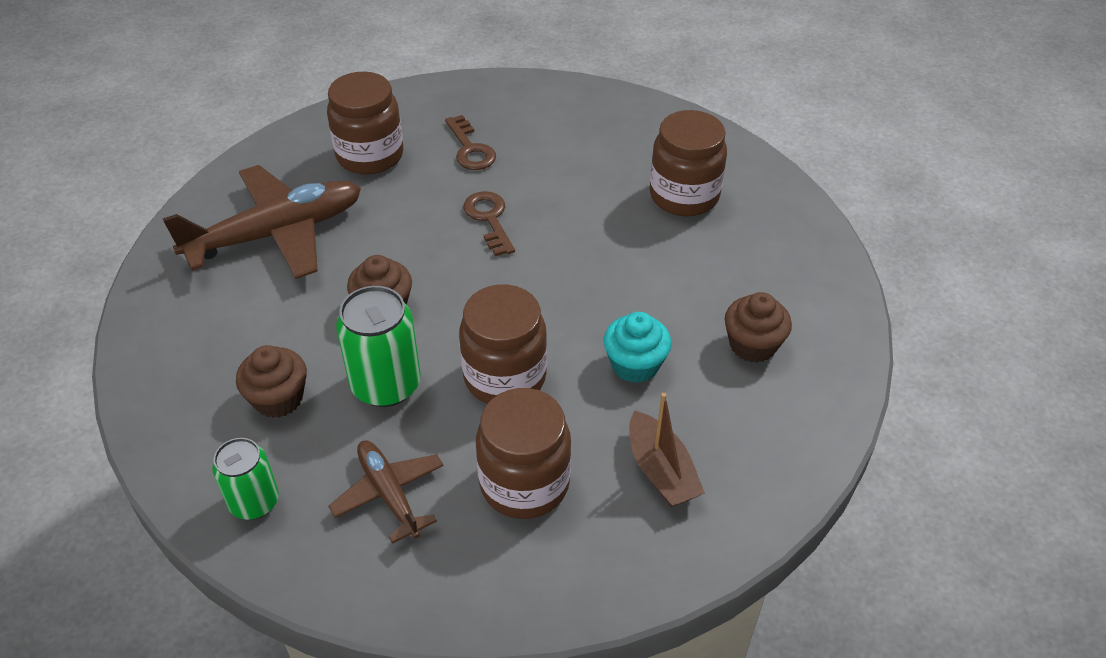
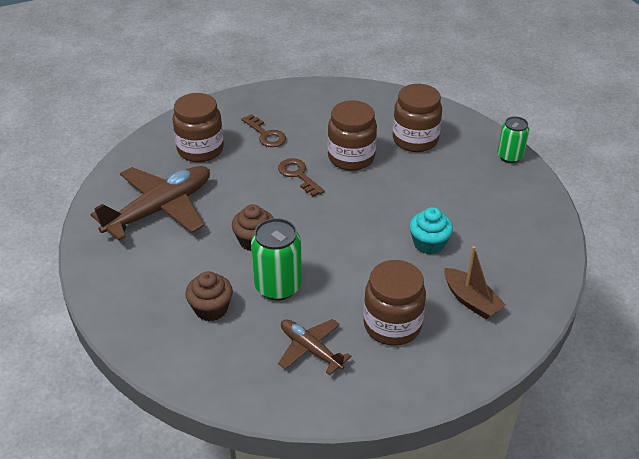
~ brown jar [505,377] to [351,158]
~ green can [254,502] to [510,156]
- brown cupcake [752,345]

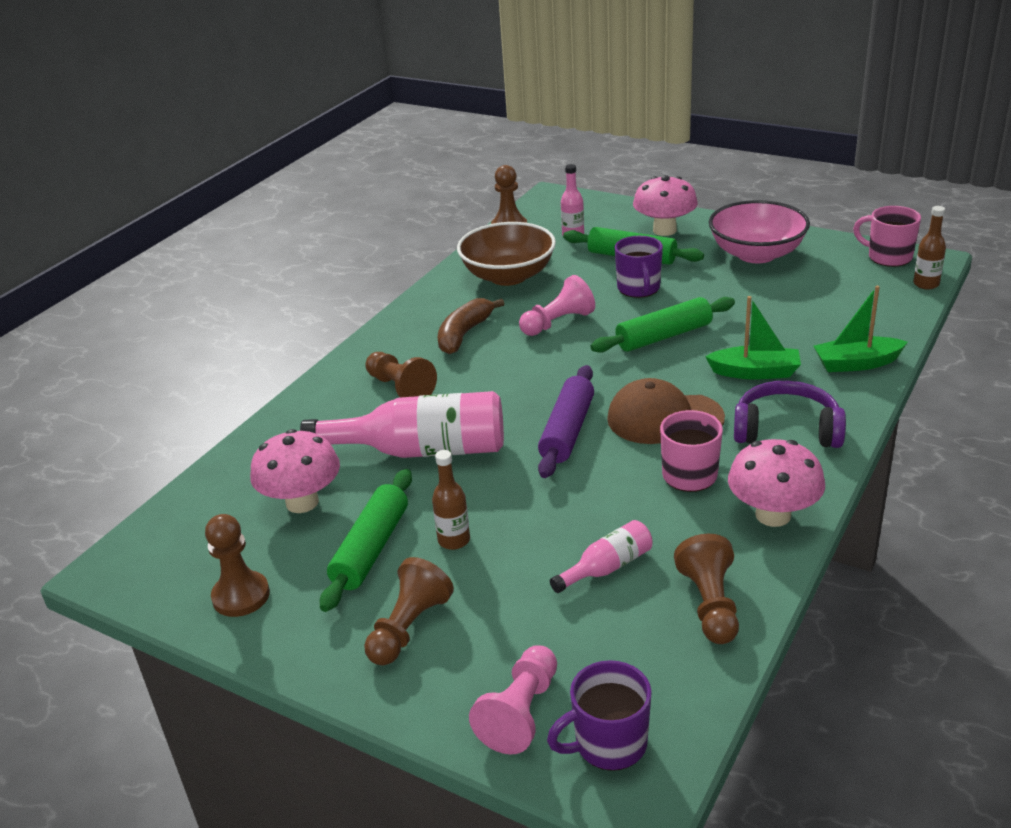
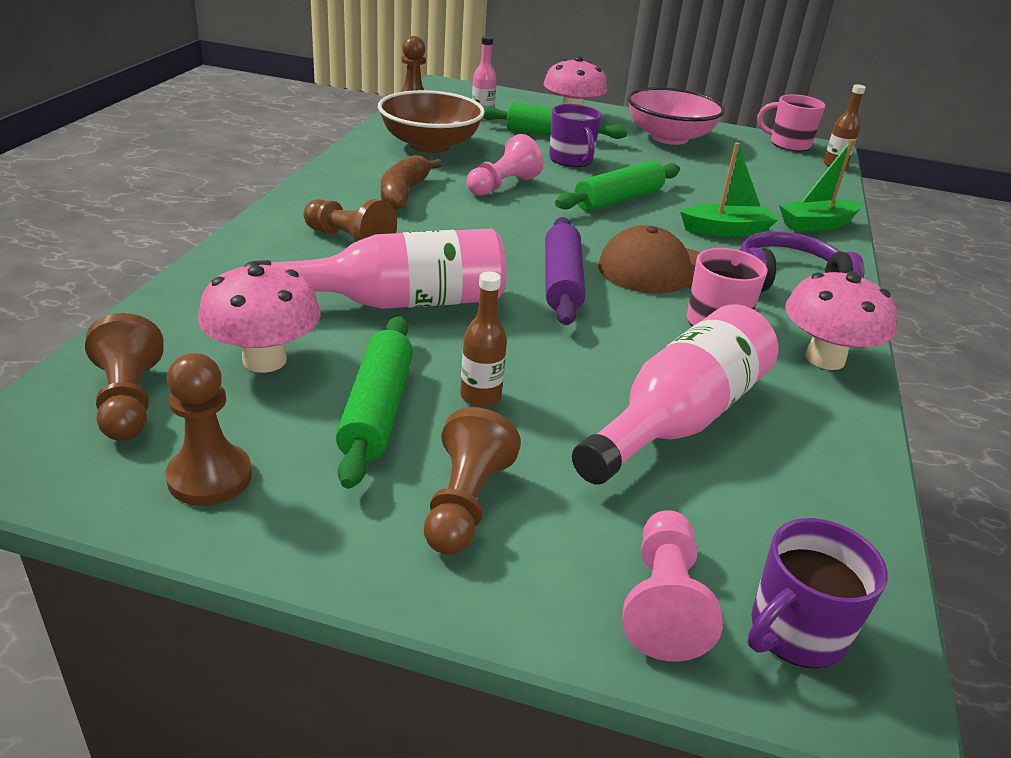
~ brown pawn [710,605] to [128,401]
~ pink bottle [607,567] = [679,419] x2.02

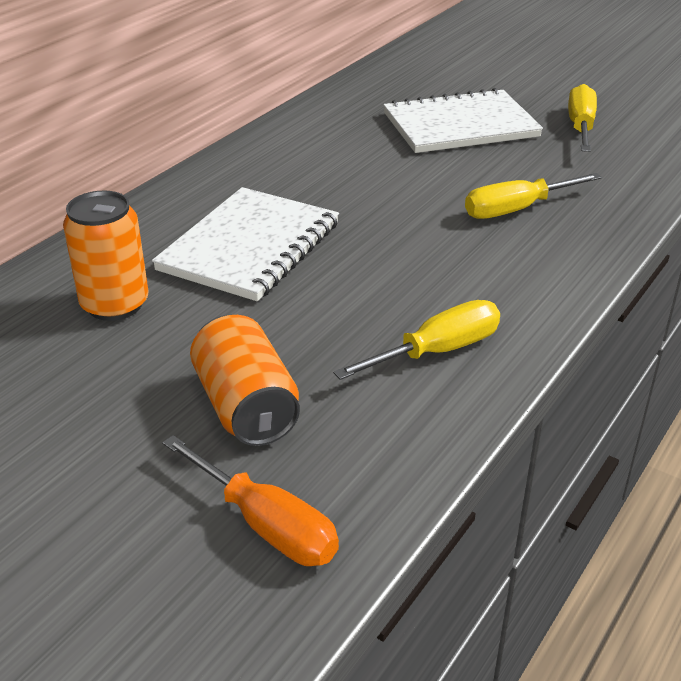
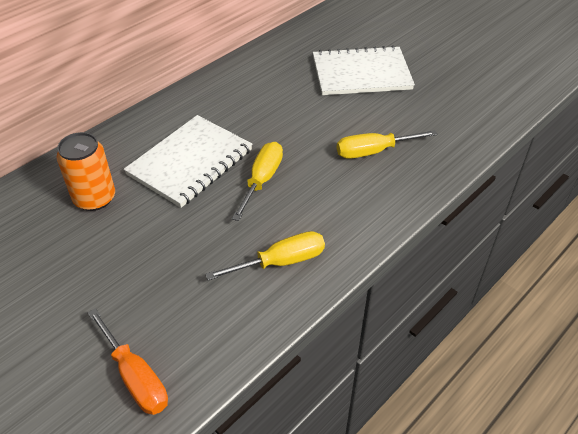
~ yellow screwdriver [580,127] to [262,180]
- orange can [246,407]

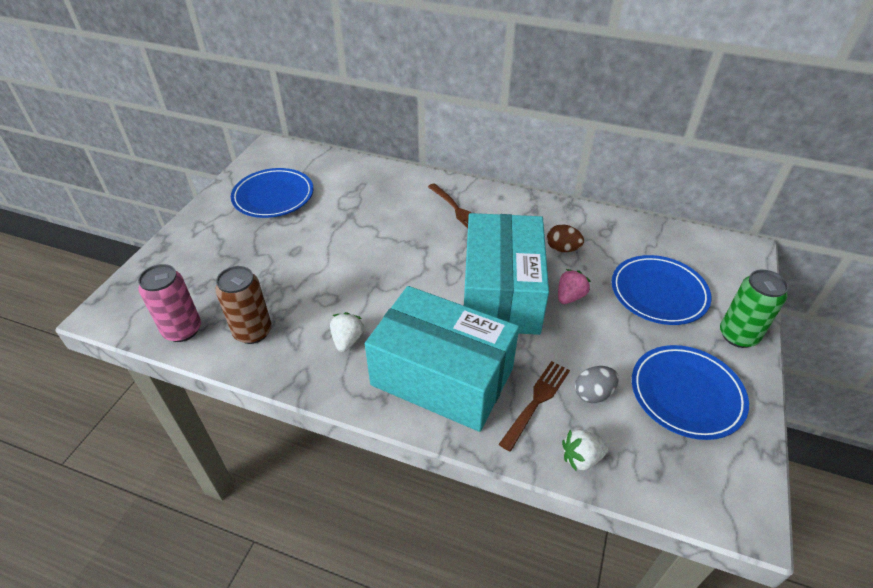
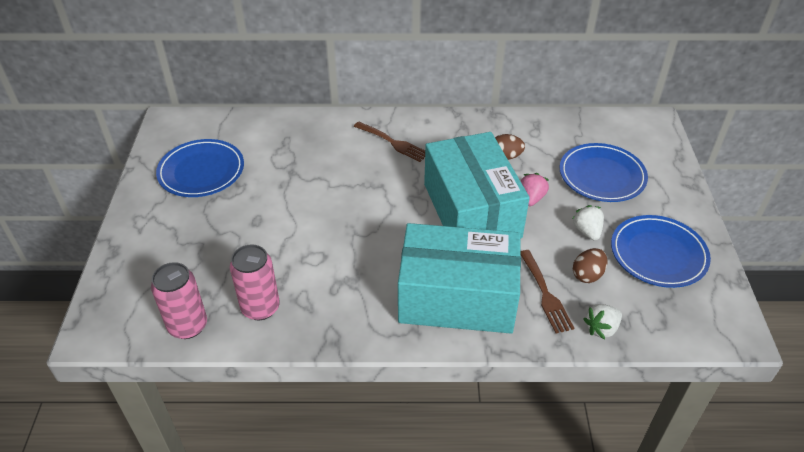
~ brown can [253,332] to pink can [260,308]
~ brown fork [536,401] = [545,294] 150 degrees clockwise
~ white strawberry [347,340] to [587,231]
~ grey egg [593,393] to brown egg [587,275]
- green can [738,335]

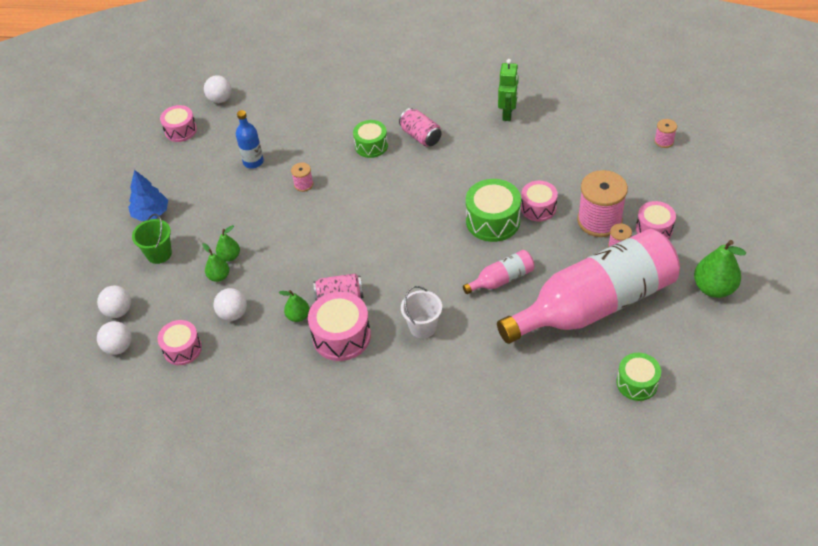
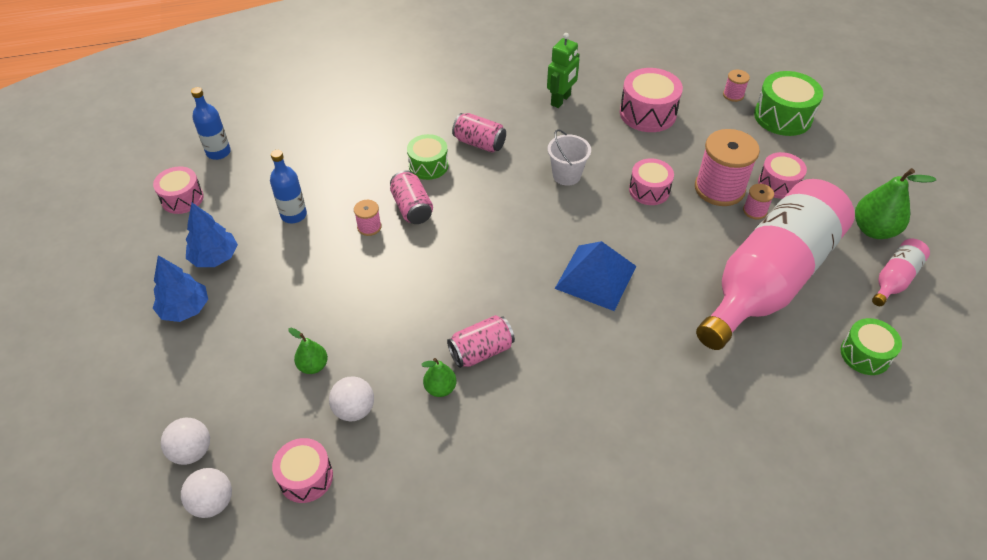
+ blue tree [215,257]
~ white ball [220,99] to blue bottle [218,152]
+ pink can [412,208]
~ green robot [508,113] = [561,100] 45 degrees clockwise
~ white bucket [423,327] to [566,175]
+ blue pyramid [596,277]
~ pink drum [341,336] to [647,113]
~ green drum [493,221] to [783,116]
~ pink bottle [501,279] to [894,279]
- green bucket [159,254]
- green pear [229,256]

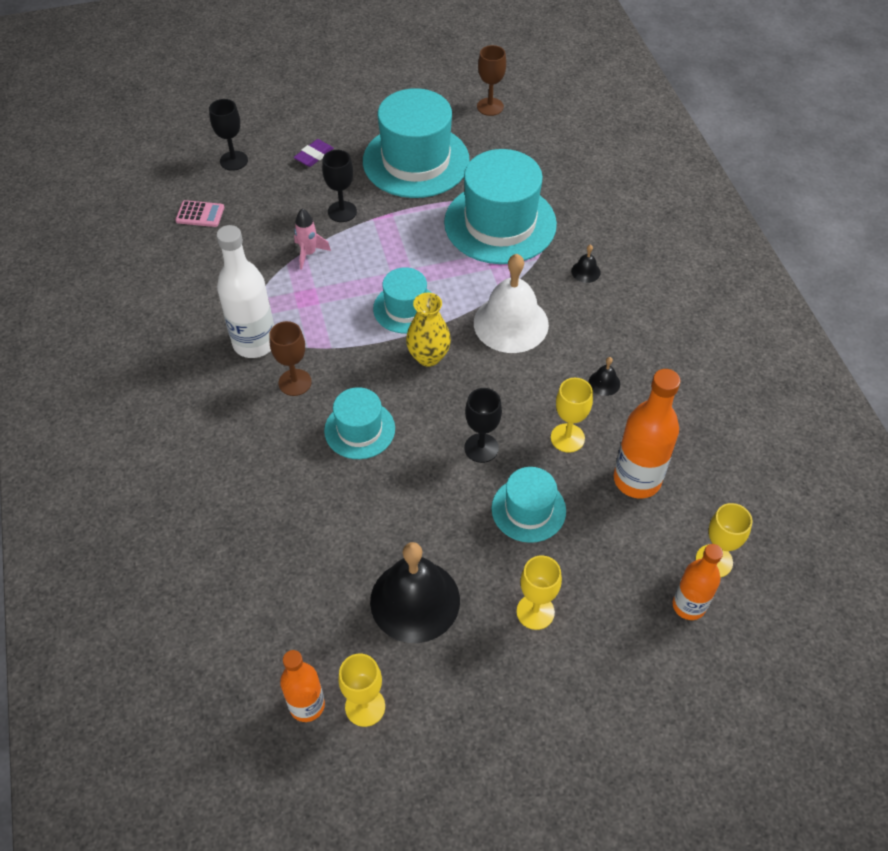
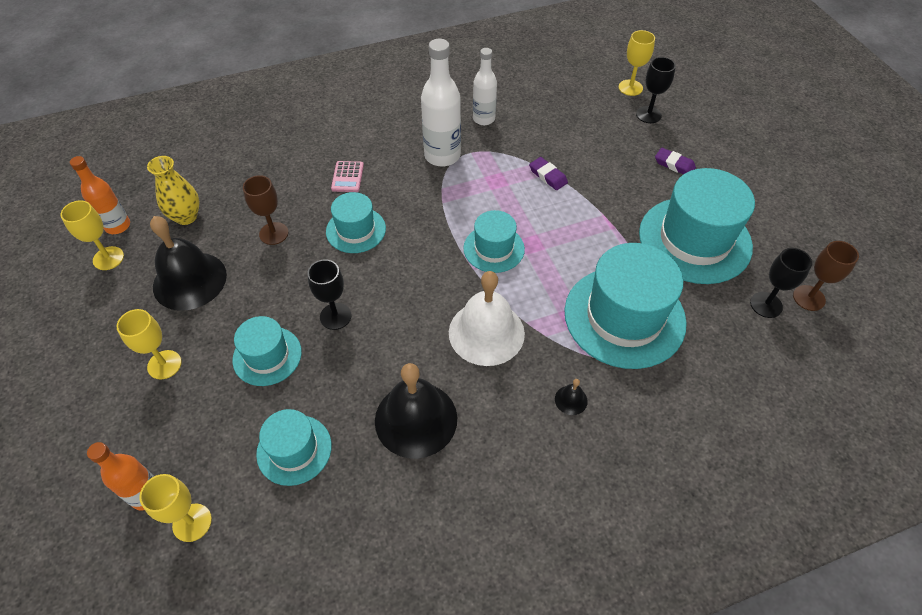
~ yellow vase [428,357] to [186,217]
~ brown goblet [295,382] to [273,233]
~ orange bottle [637,479] to turquoise hat [294,449]
~ pink calculator [200,214] to [347,177]
~ black bell [604,383] = [416,419] x2.48
+ white bottle [483,119]
~ pink rocket [309,253] to purple eraser [548,176]
~ yellow goblet [567,438] to [630,88]
~ black goblet [342,211] to [766,305]

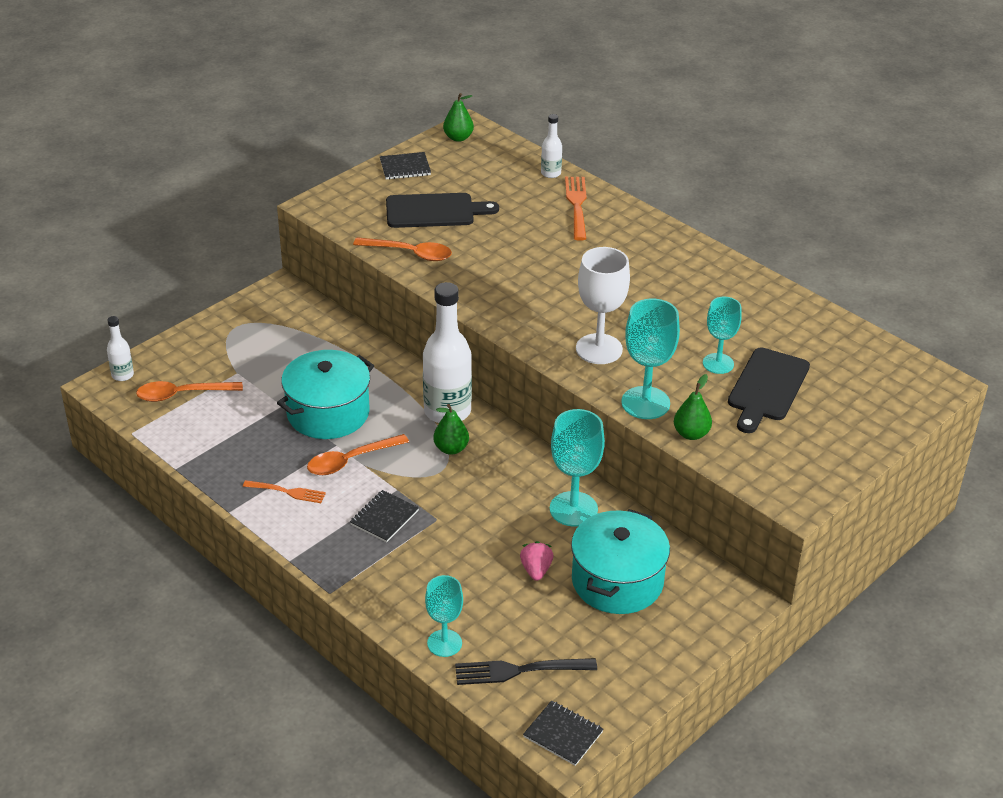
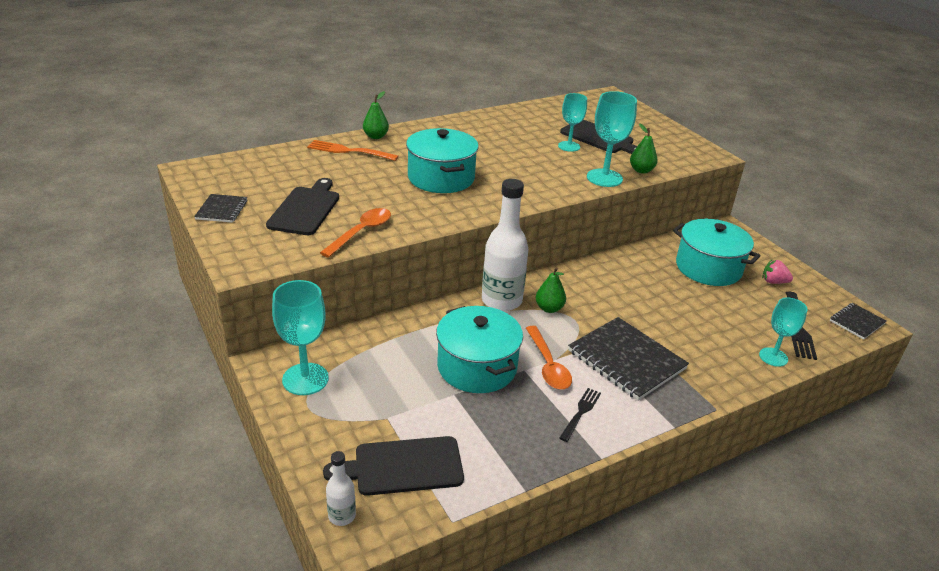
~ turquoise goblet [573,509] to [305,379]
~ orange spoon [182,394] to black cutting board [403,467]
~ green pear [458,138] to [375,136]
+ turquoise pot [441,178]
~ orange fork [286,492] to black fork [580,413]
~ black notebook [384,517] = [626,360] x1.91
~ pink strawberry [536,570] to [773,282]
- white bottle [551,173]
- white goblet [599,349]

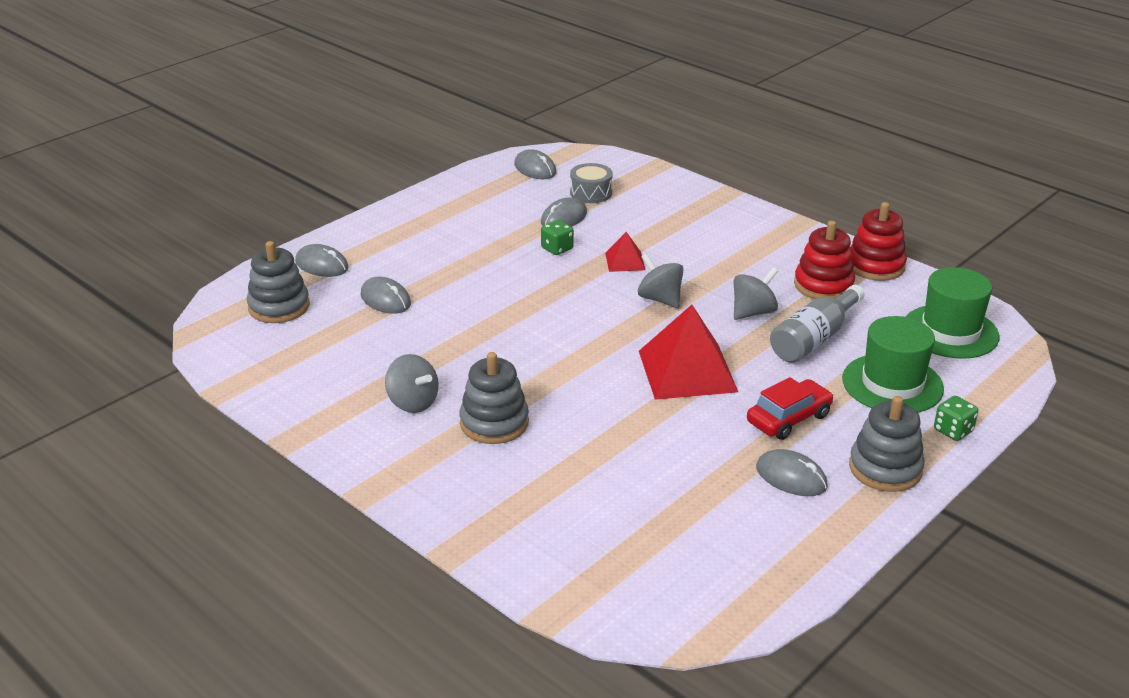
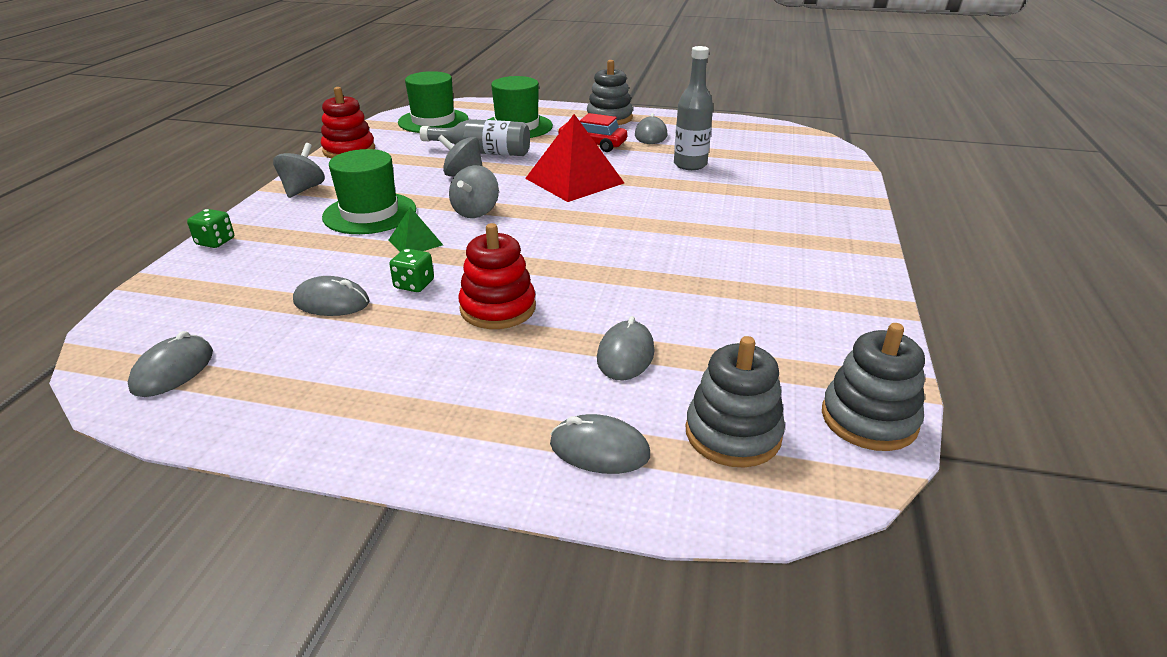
~ green dice [953,431] to [215,242]
~ grey spinning top [413,402] to [303,189]
+ green hat [370,213]
~ red pyramid [625,261] to green pyramid [415,242]
~ red stacking toy [823,285] to [498,308]
~ grey mouse [322,265] = [599,449] 75 degrees counterclockwise
+ grey bottle [690,165]
~ grey stacking toy [494,423] to [869,419]
- grey drum [591,193]

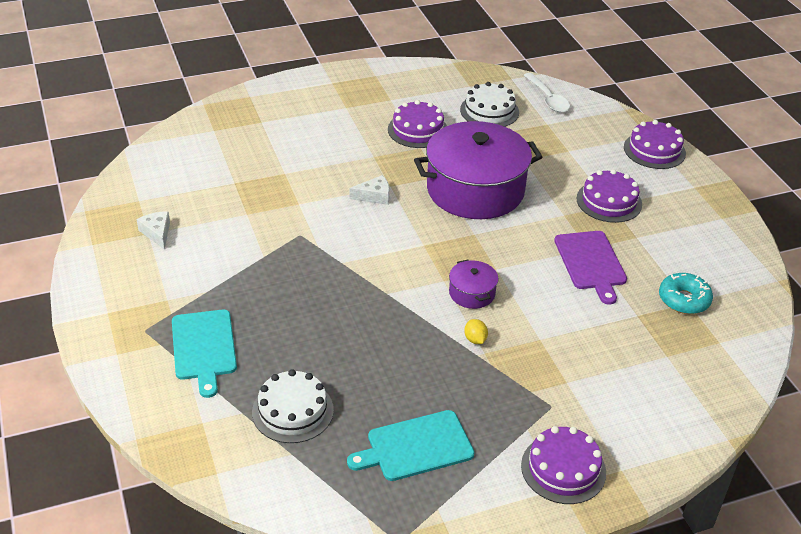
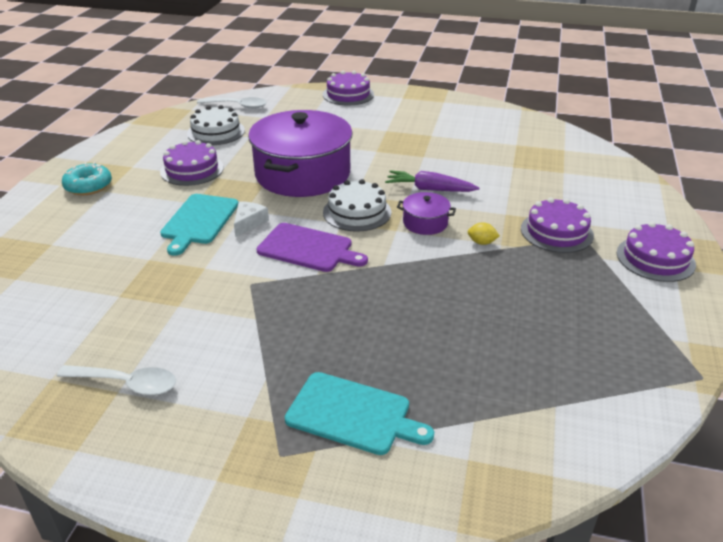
~ white cheese [157,233] to white spoon [126,383]
~ turquoise donut [684,300] to [88,186]
~ turquoise cutting board [415,447] to [199,221]
~ purple cutting board [591,263] to [308,248]
~ white cake [292,411] to [357,212]
+ purple carrot [430,189]
~ purple cake [609,201] to [556,232]

